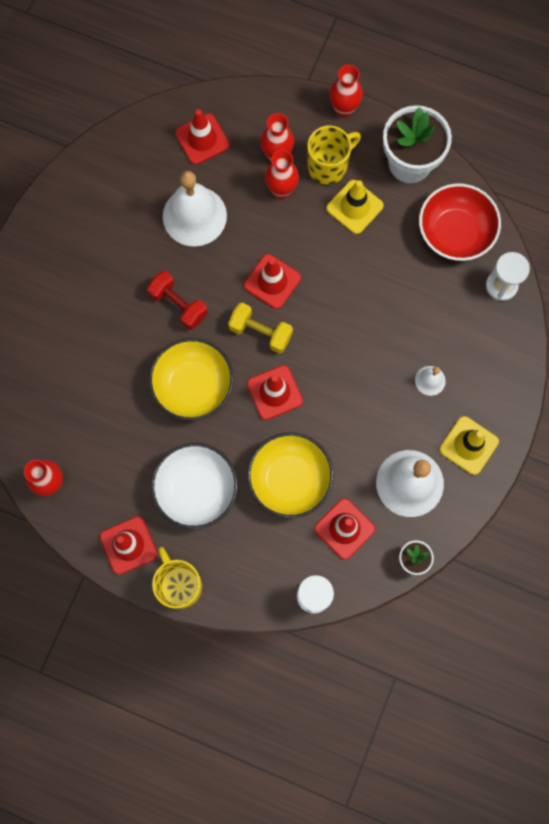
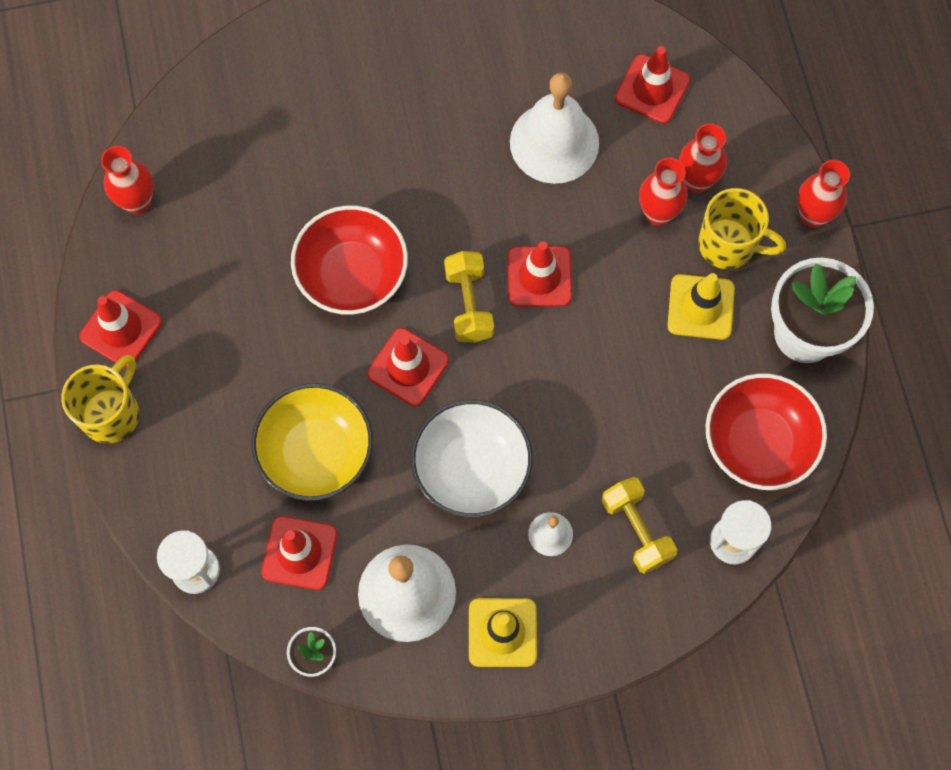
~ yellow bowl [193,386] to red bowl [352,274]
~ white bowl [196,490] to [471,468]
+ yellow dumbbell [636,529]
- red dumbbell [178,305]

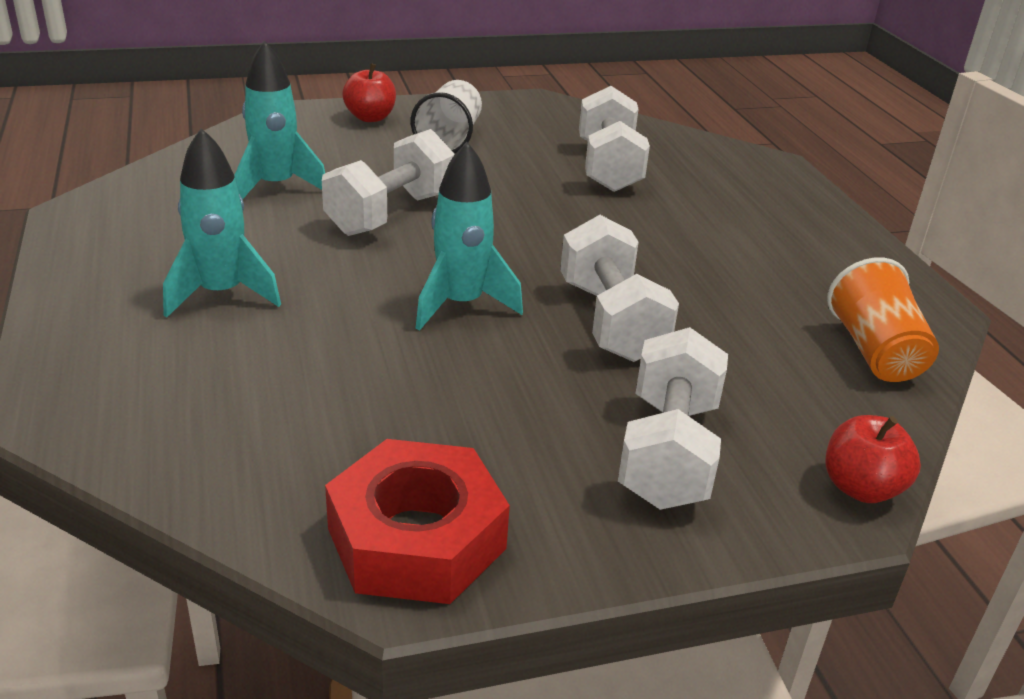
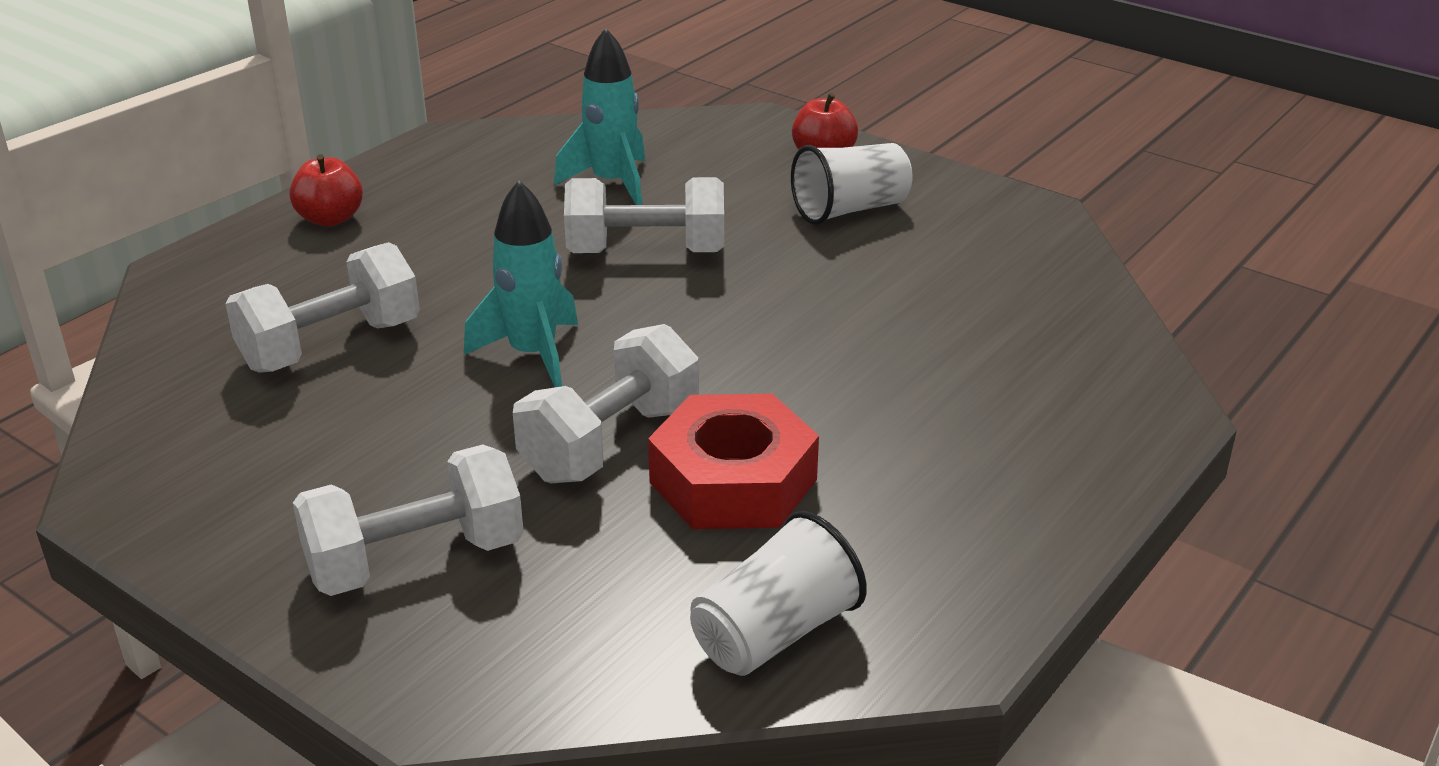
~ white dumbbell [608,167] to [331,345]
~ red apple [861,488] to [330,219]
~ red nut [417,538] to [733,481]
~ orange cup [875,352] to white cup [774,633]
- turquoise rocket [221,294]

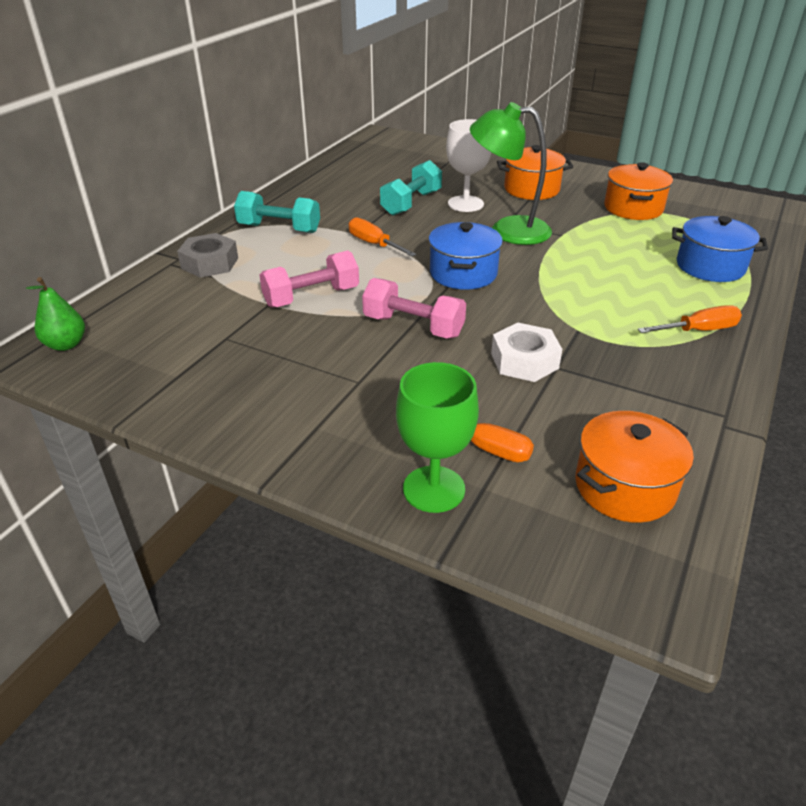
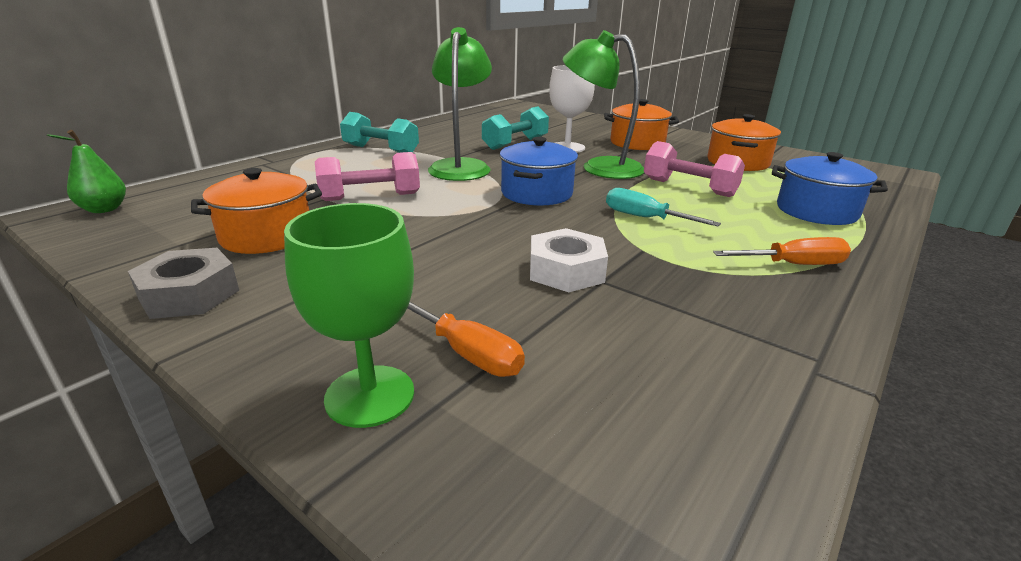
~ grey nut [210,263] to [189,294]
~ orange pot [624,487] to [266,236]
~ orange screwdriver [374,244] to green lamp [461,166]
+ turquoise screwdriver [645,218]
~ pink dumbbell [413,326] to [689,188]

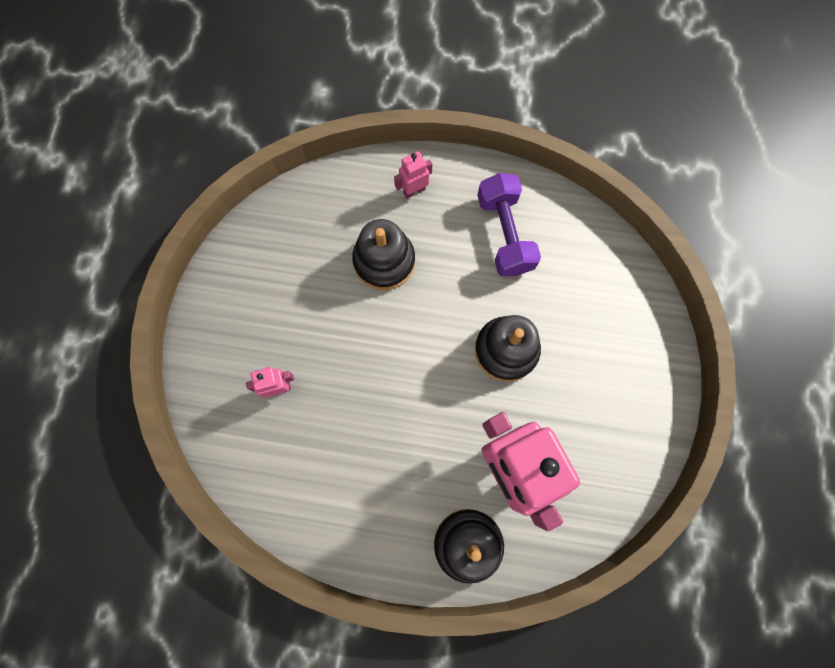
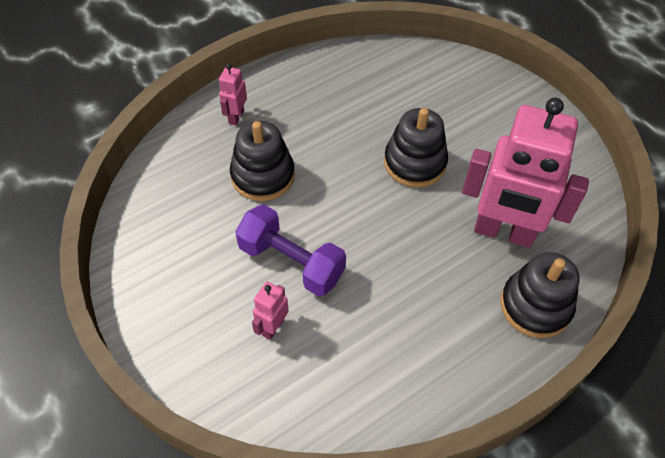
~ purple dumbbell [504,234] to [291,262]

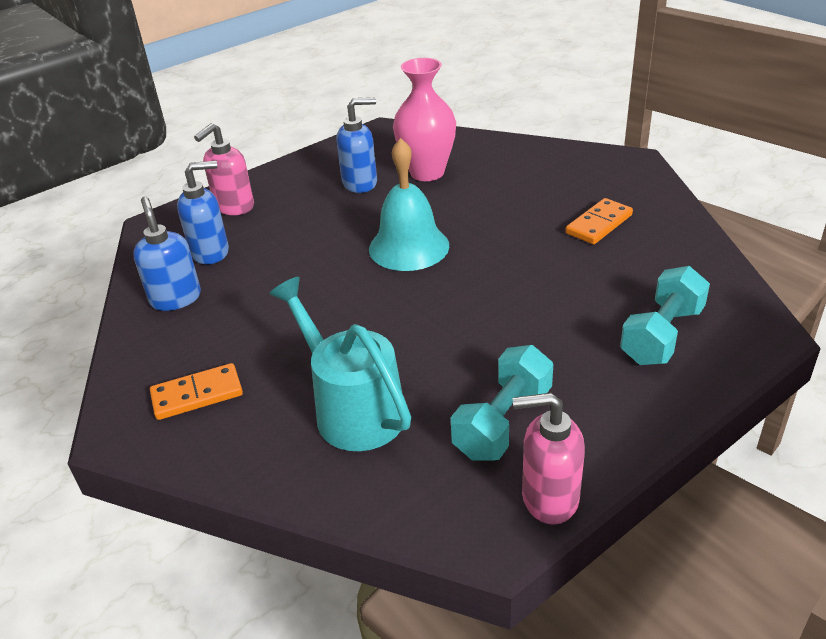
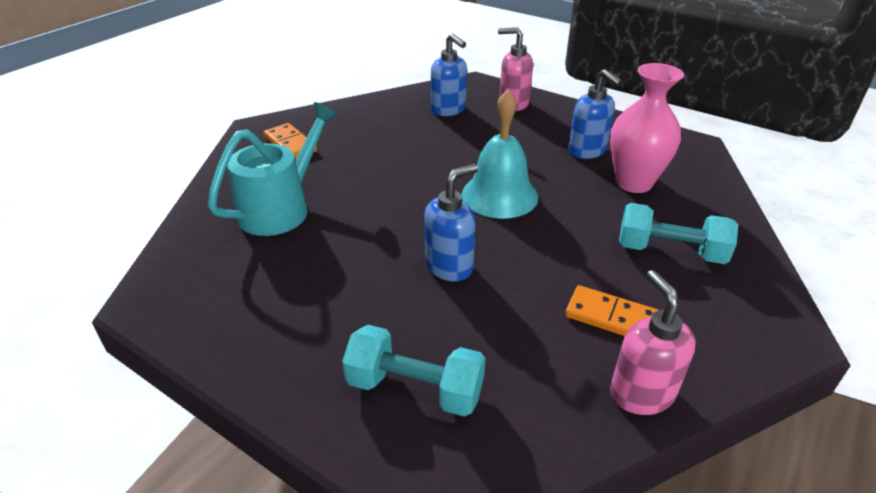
~ blue soap dispenser [175,298] to [449,266]
~ pink soap dispenser [549,498] to [641,393]
~ turquoise dumbbell [503,422] to [670,251]

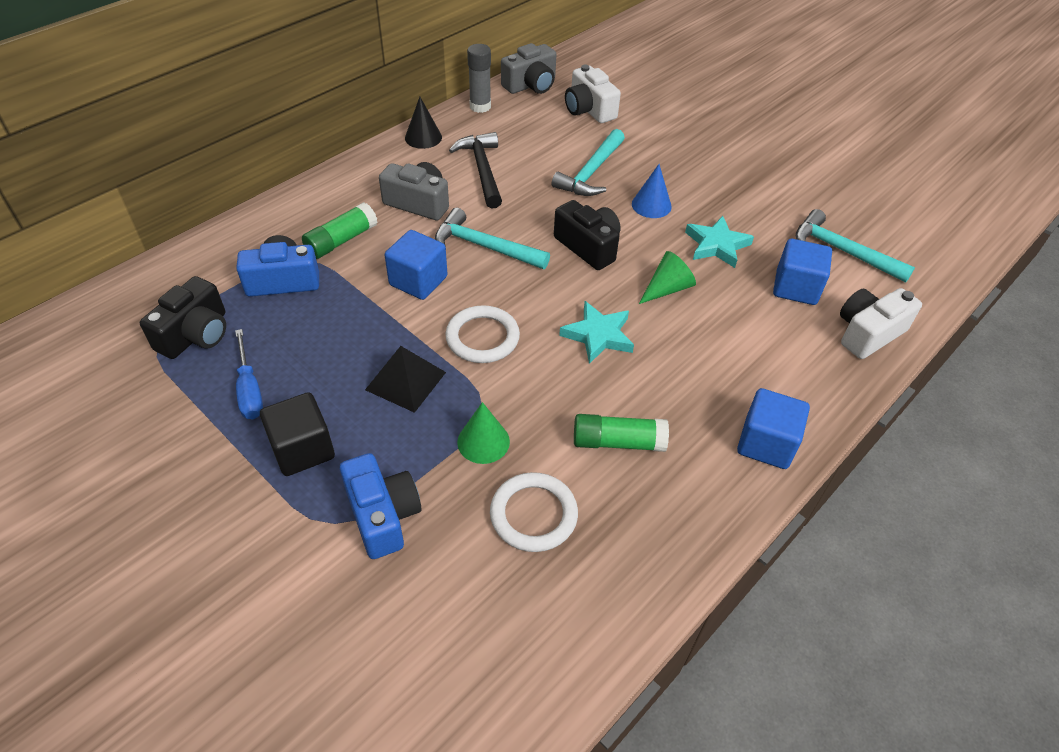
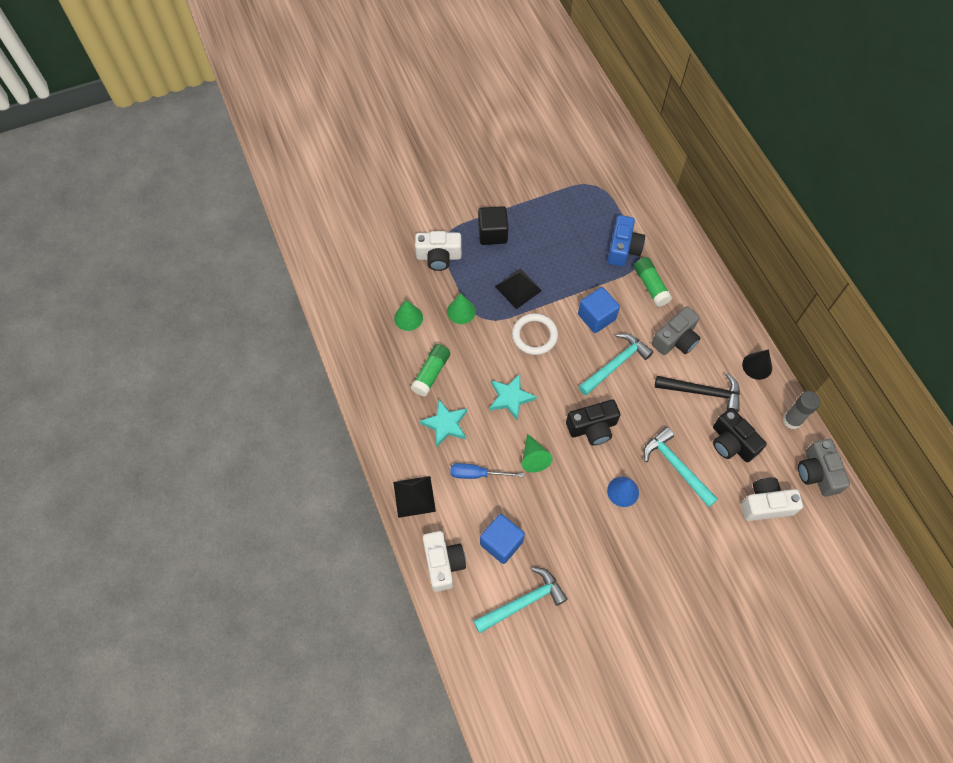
+ black pyramid [414,496]
~ white ring [533,514] to green cone [408,318]
~ blue camera [382,515] to white camera [439,256]
~ turquoise star [717,245] to [445,424]
~ blue screwdriver [249,389] to [477,474]
~ black camera [196,334] to [732,443]
- blue cube [766,444]

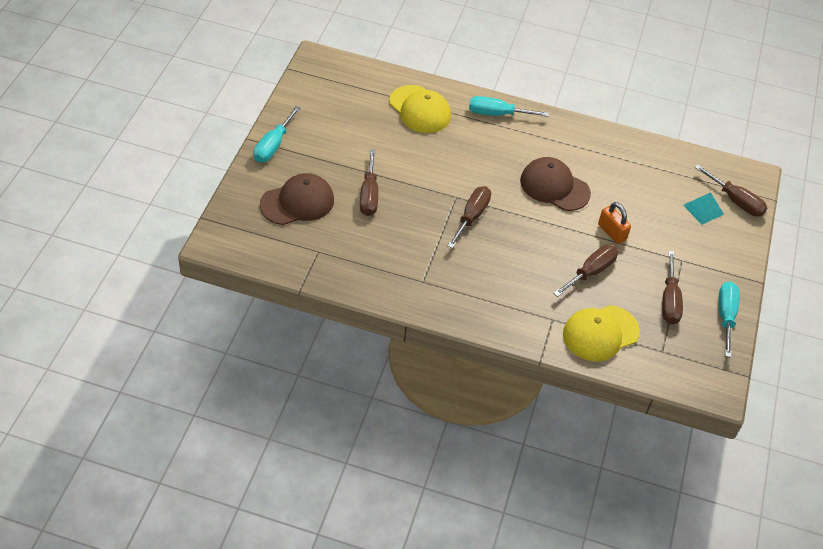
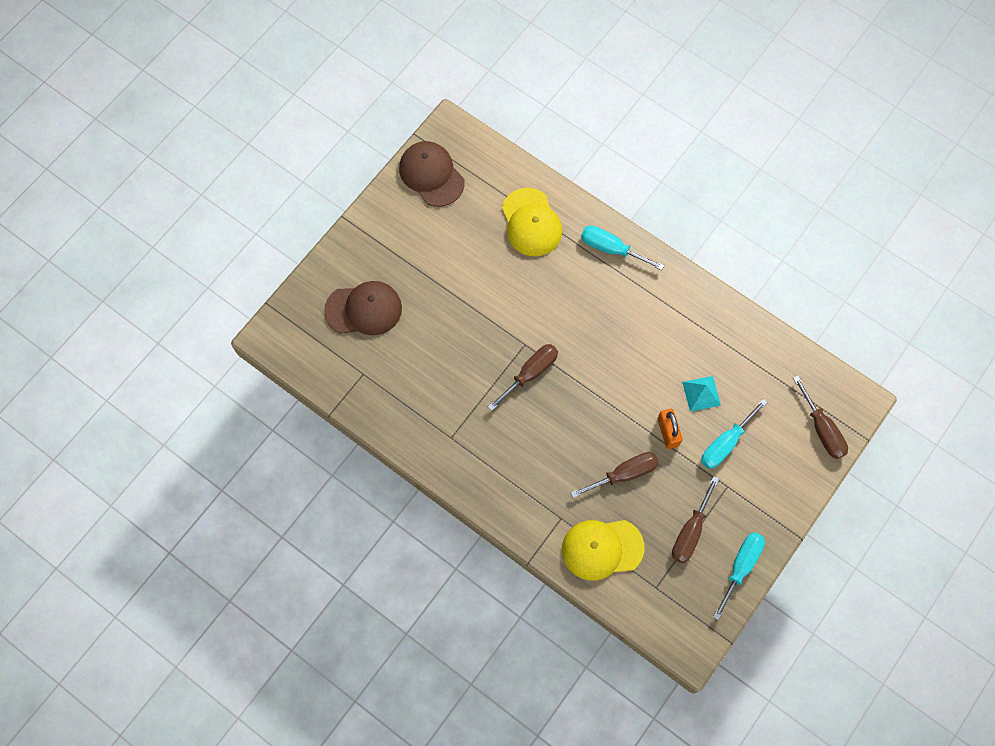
~ brown cap [554,187] to [431,175]
~ turquoise pyramid [703,209] to [701,393]
~ turquoise screwdriver [273,146] to [725,443]
- brown screwdriver [369,195]

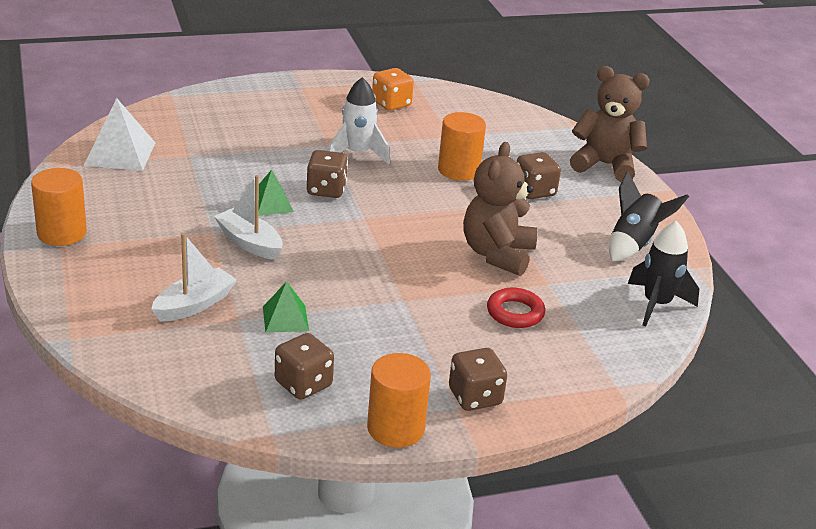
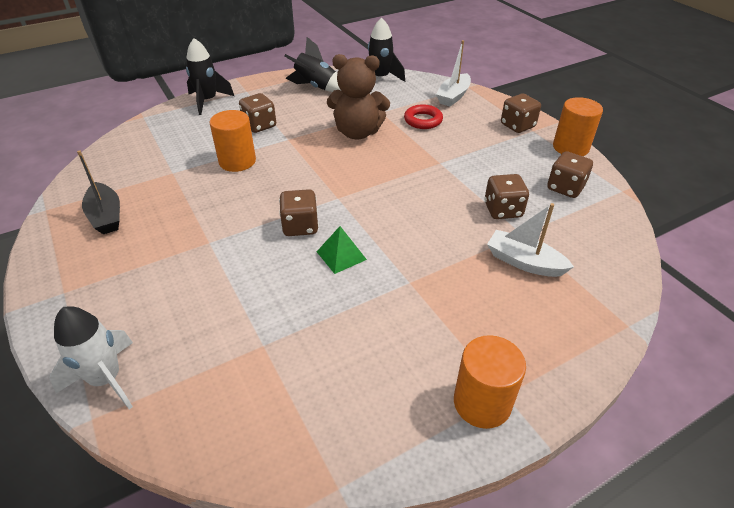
~ white rocket [357,154] to [106,379]
~ orange dice [391,104] to black boat [106,216]
~ brown teddy bear [605,165] to black rocket [208,101]
~ white boat [249,243] to [453,96]
~ green pyramid [285,318] to brown dice [503,210]
- white pyramid [120,153]

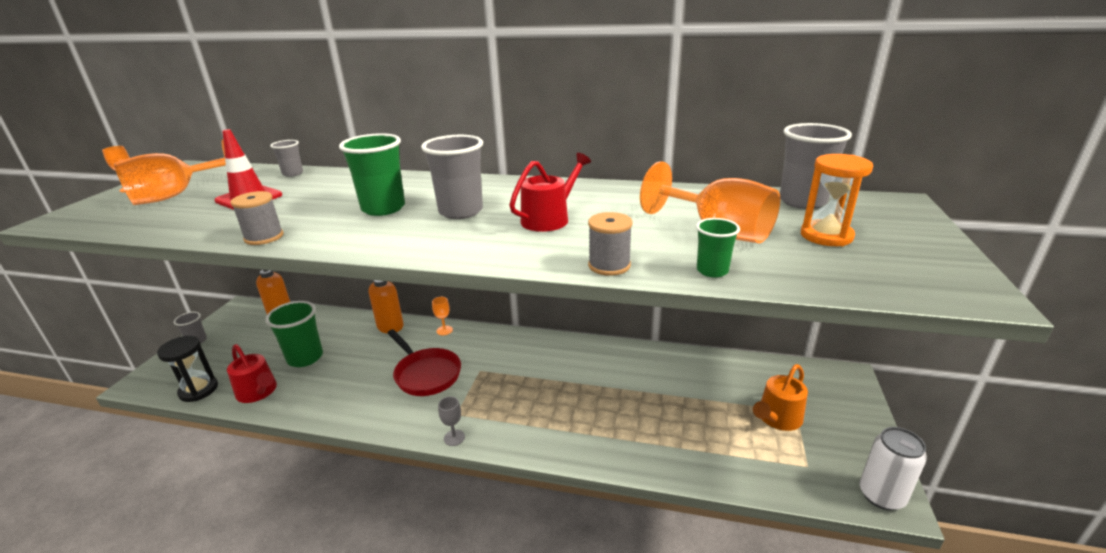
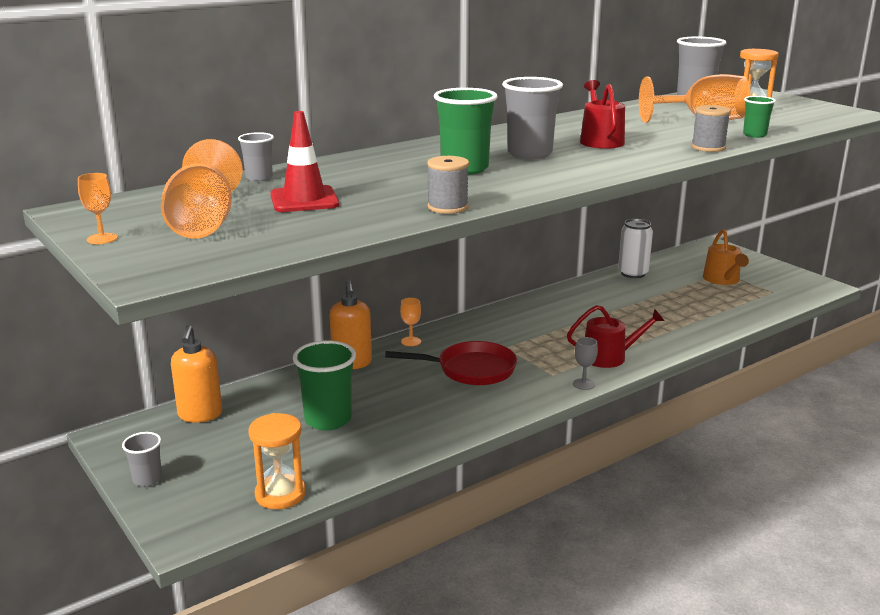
~ black hourglass [198,390] to orange hourglass [280,494]
~ red watering can [258,392] to [609,357]
~ white can [881,495] to [633,273]

